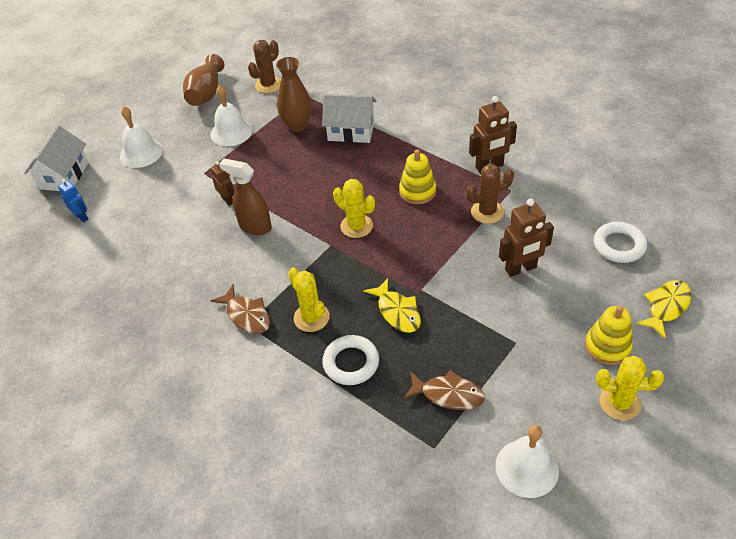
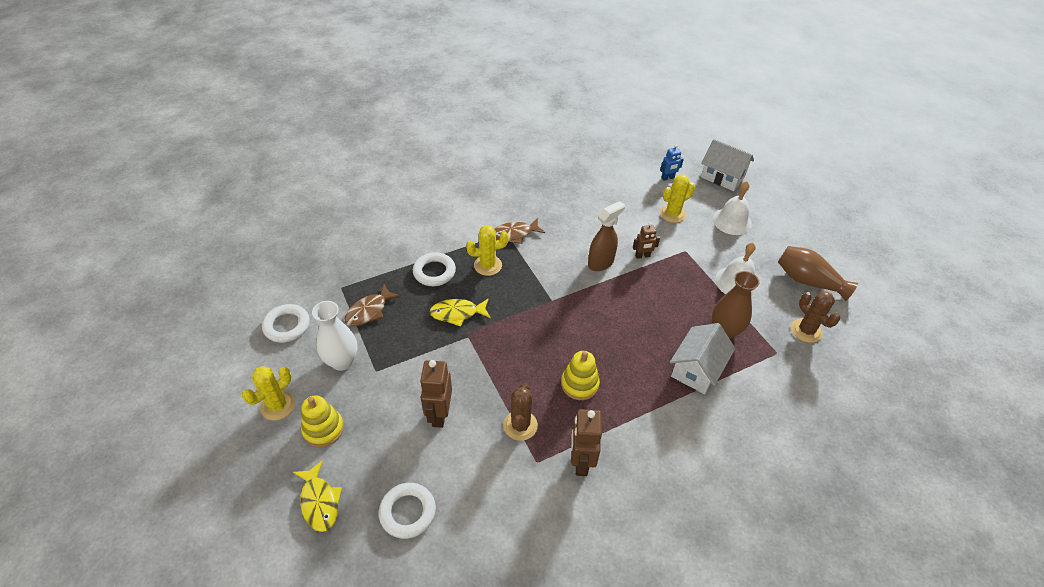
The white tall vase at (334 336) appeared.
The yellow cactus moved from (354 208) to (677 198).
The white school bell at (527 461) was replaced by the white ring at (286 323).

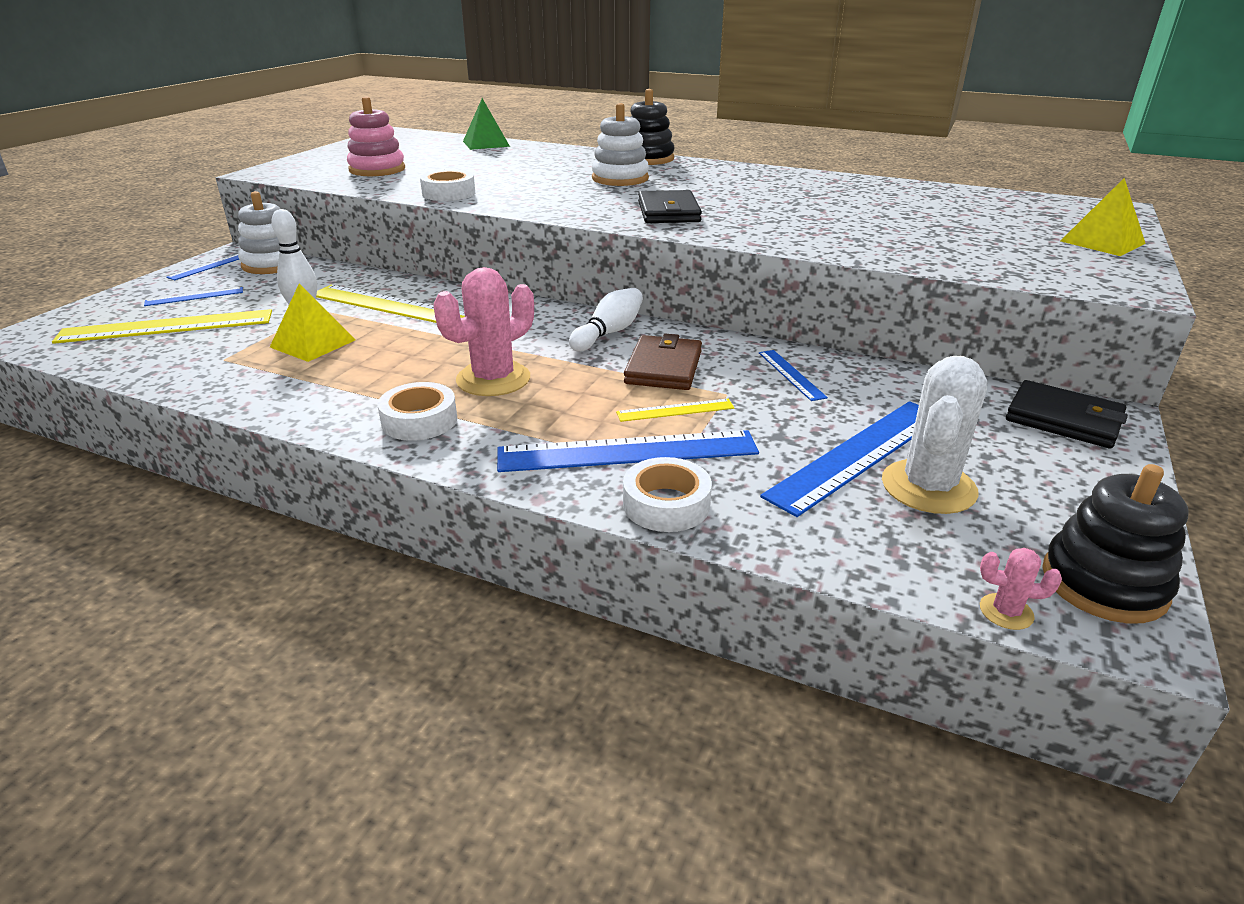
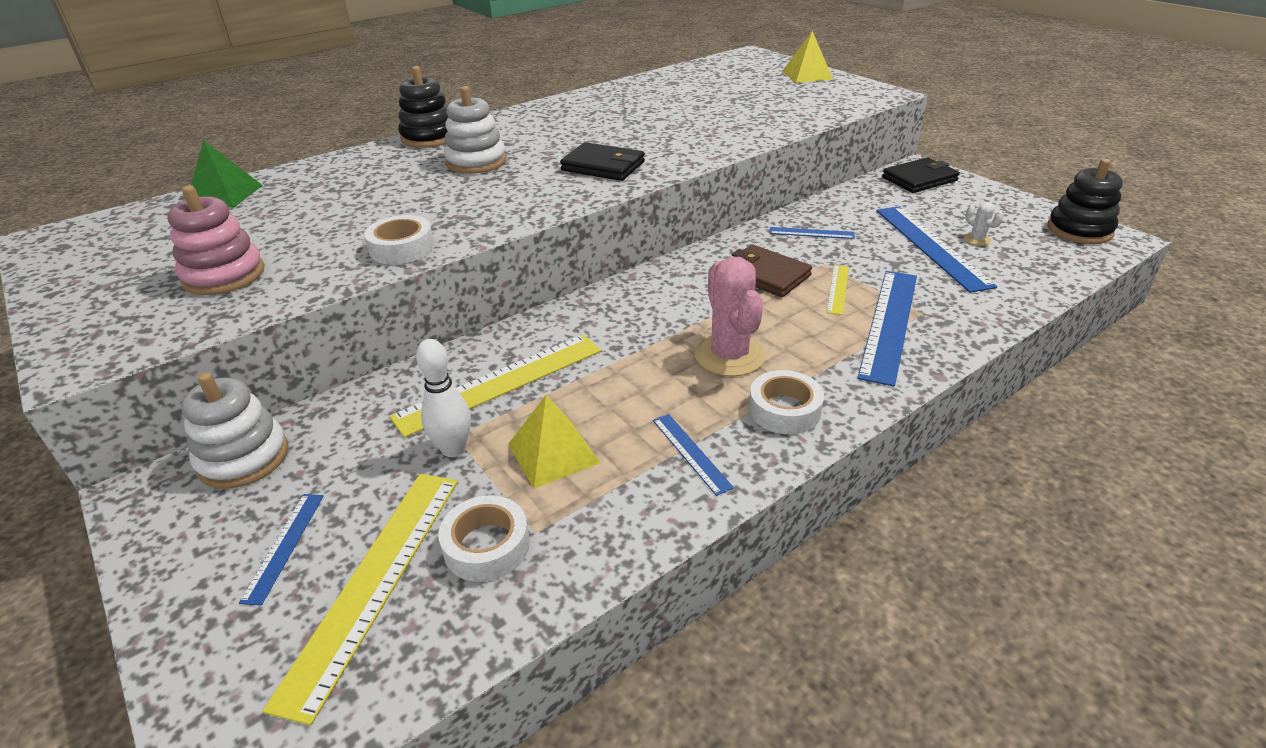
The white tenpin at (606 320) disappeared.
The rosy cactus at (1021 589) disappeared.
The cobalt measuring stick moved from (202 267) to (693 455).
The white roll of tape moved from (667 494) to (484 538).
The white cactus at (934 435) changed to 0.45 times the size.

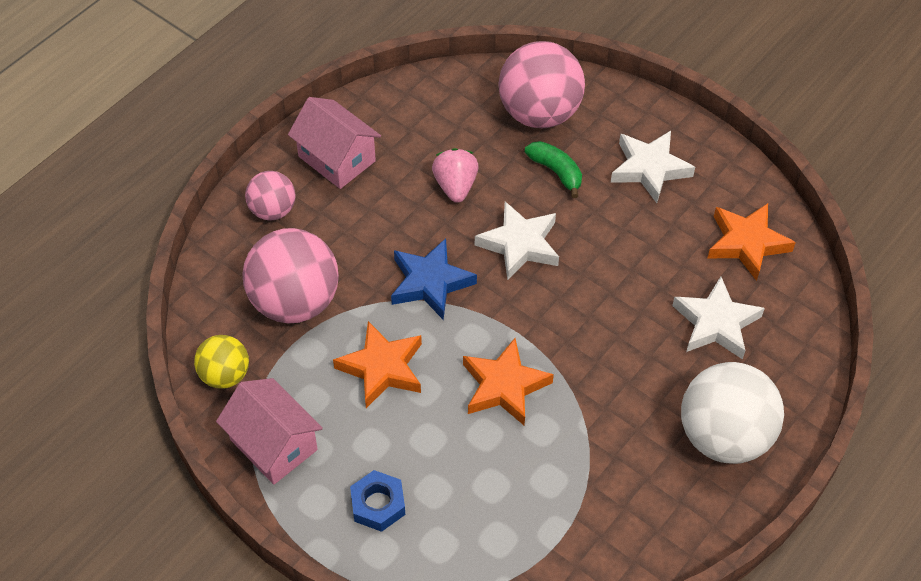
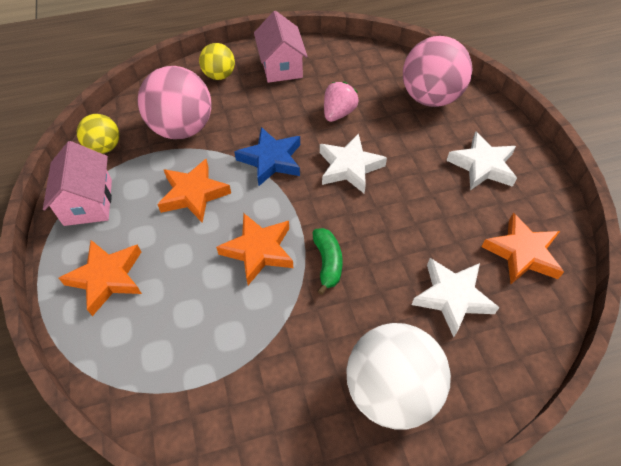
The emerald toy banana moved from (553 169) to (327 261).
The cobalt hexagon nut at (377 501) was replaced by the orange star at (100 278).
The rosy sphere at (270 196) became the yellow sphere at (217 61).

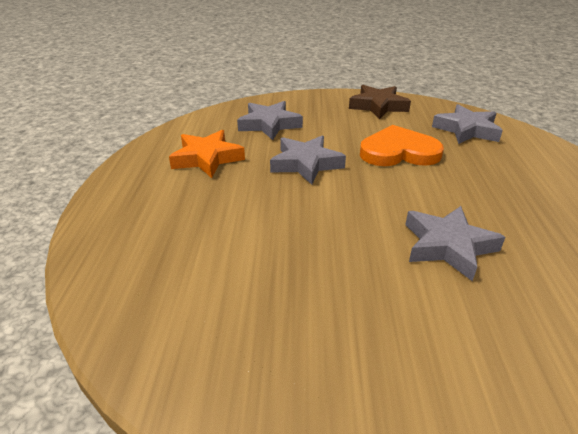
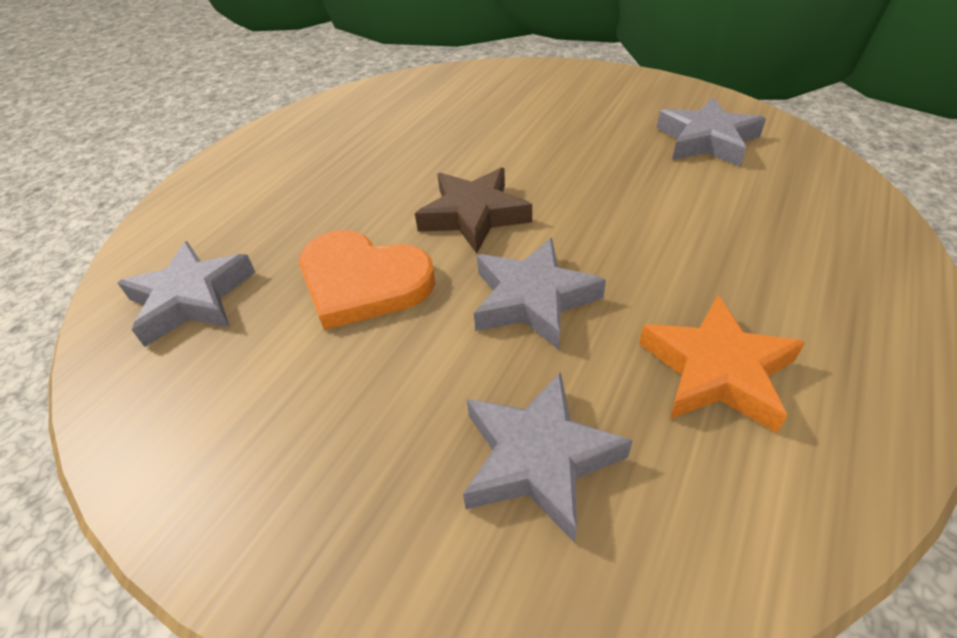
The brown star moved from (380 102) to (473 211).
The ash-grey star moved from (455 243) to (711 132).

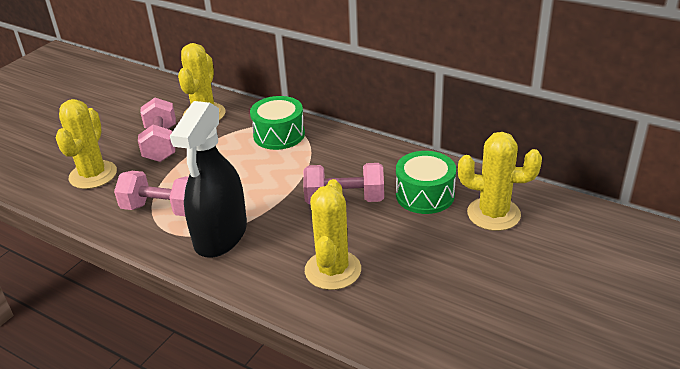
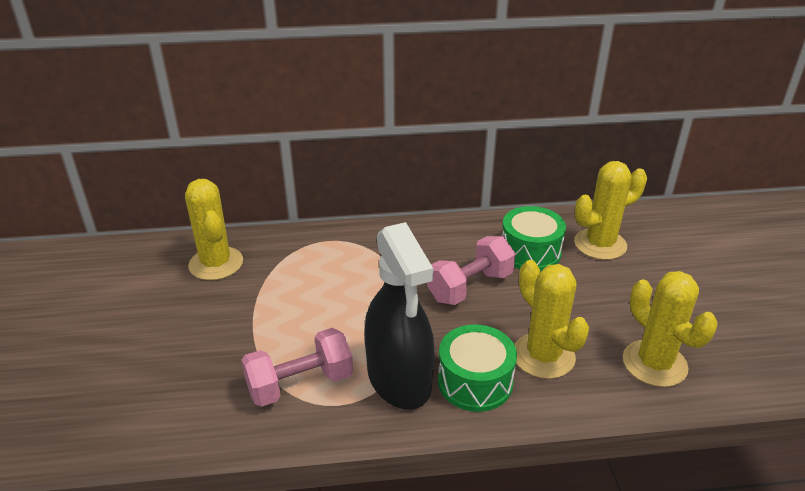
The rosy free weight at (157 130) disappeared.
The yellow cactus moved from (86 144) to (670 329).
The emerald toy drum moved from (277 123) to (477 368).

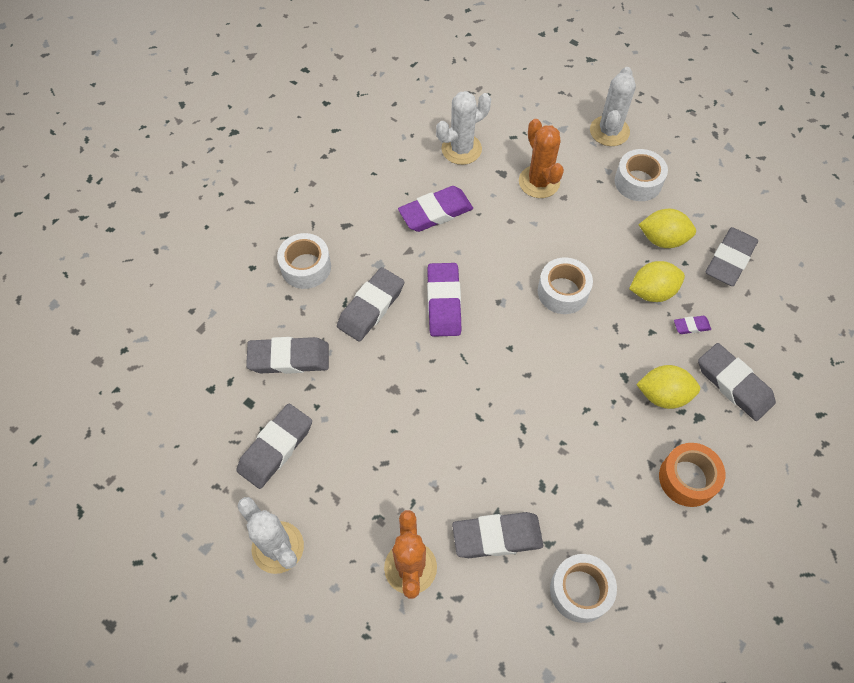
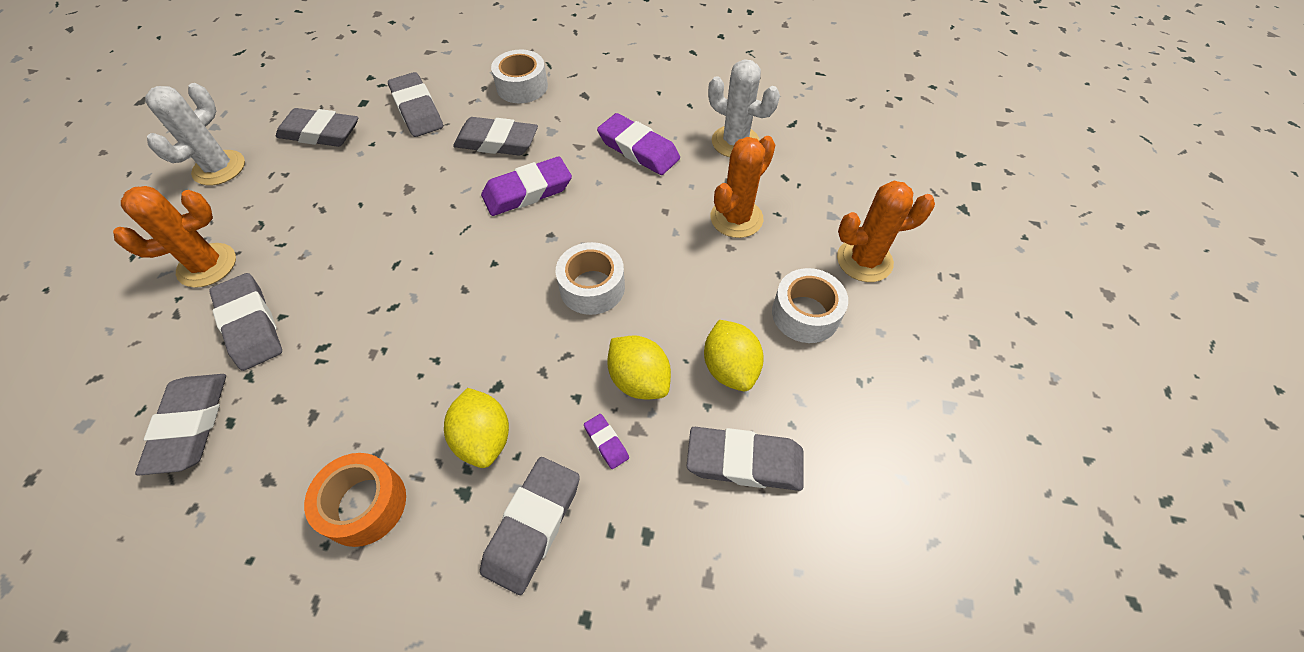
The white roll of tape at (583 588) was replaced by the ash-grey gum eraser at (180 425).
The white cactus at (613 106) became the orange cactus at (886 231).

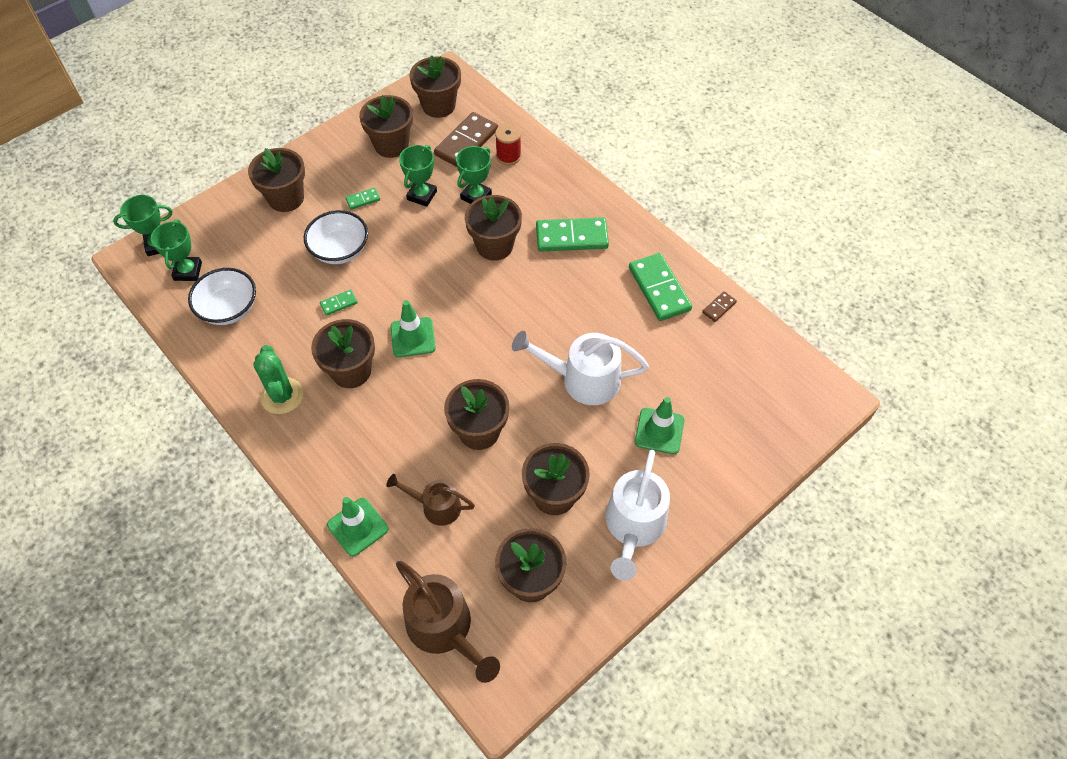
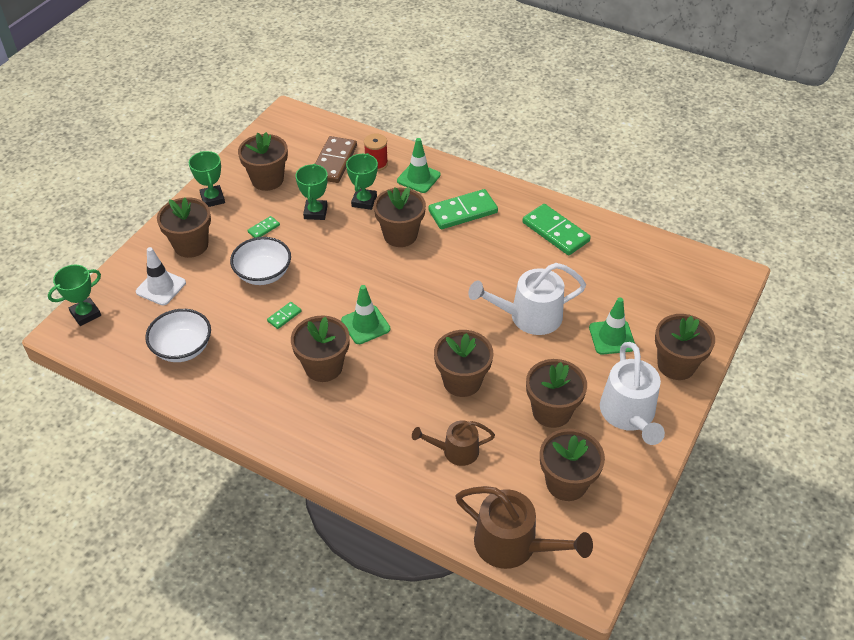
The emerald cactus at (278 379) disappeared.
The brown domino piece at (719 306) disappeared.
The white safety cone at (161 276) appeared.
The emerald trophy moved from (176 250) to (207 179).
The emerald safety cone moved from (357 526) to (419 165).
The brown plant pot moved from (435 86) to (685 347).

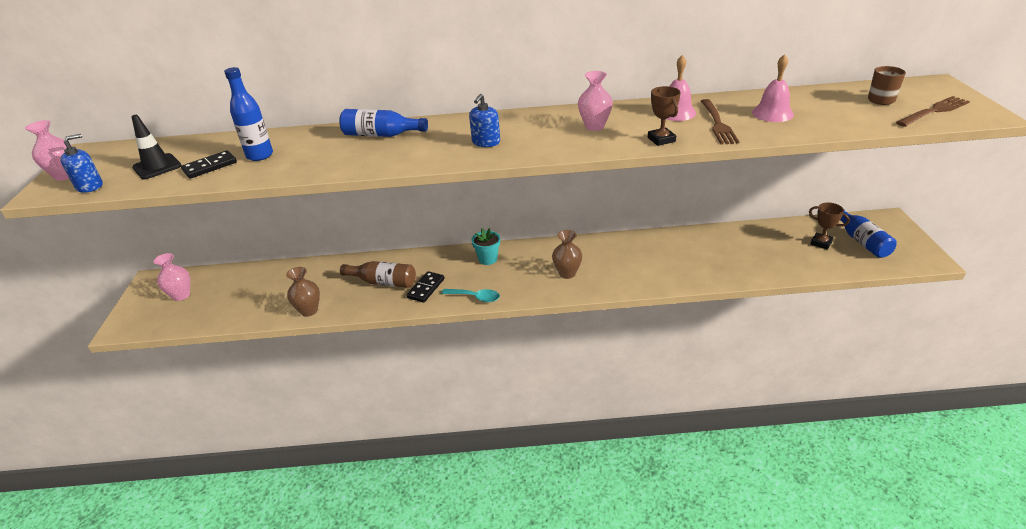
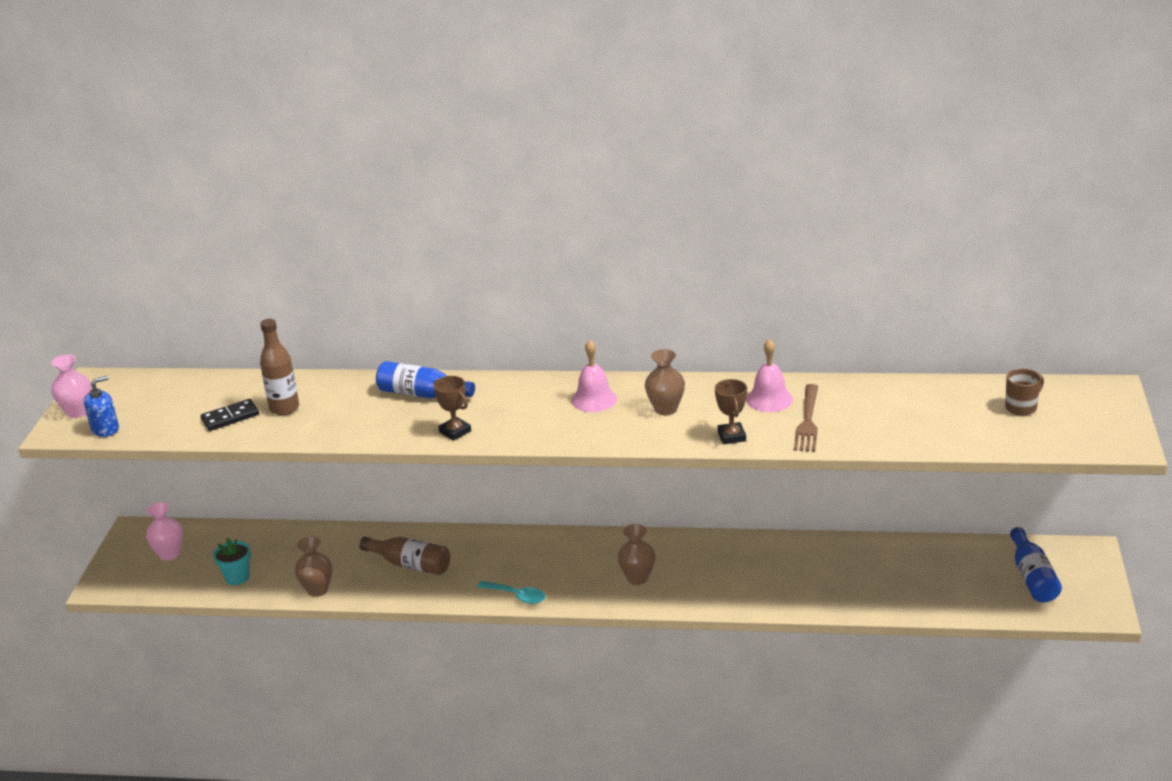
The ebony safety cone at (156 147) disappeared.
The ebony domino piece at (426 287) disappeared.
The cobalt pump bottle at (484 120) disappeared.
The brown fork at (933 111) disappeared.
The aqua plant pot moved from (486 246) to (232 561).
The rosy school bell moved from (773 88) to (594 376).
The brown trophy moved from (829 226) to (452 408).
The cobalt drink bottle at (248 114) became the brown drink bottle at (279 367).
The rosy tall vase at (595 101) became the brown tall vase at (665 382).

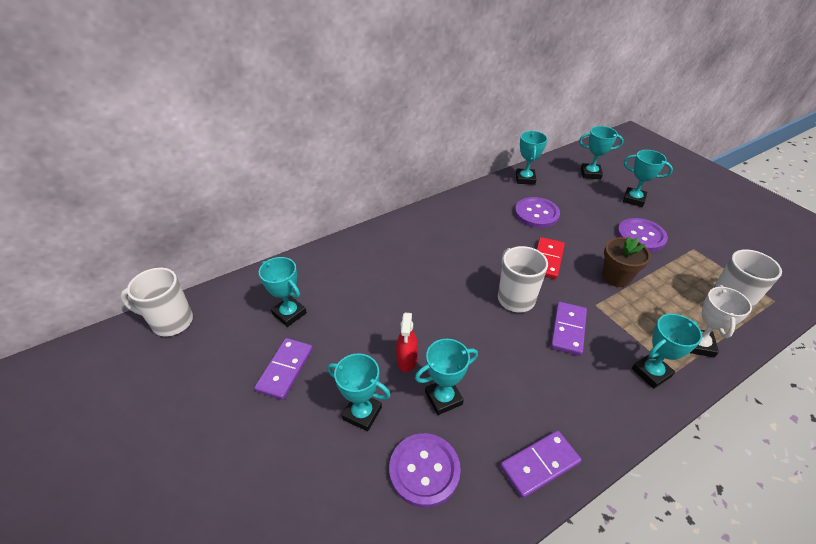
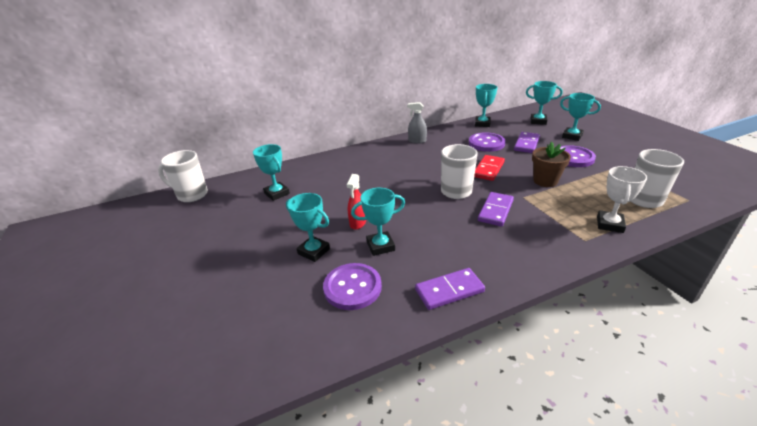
The aqua trophy at (667 351) disappeared.
The ash-grey sprayer at (417 123) appeared.
The purple domino piece moved from (283 369) to (527 142).

